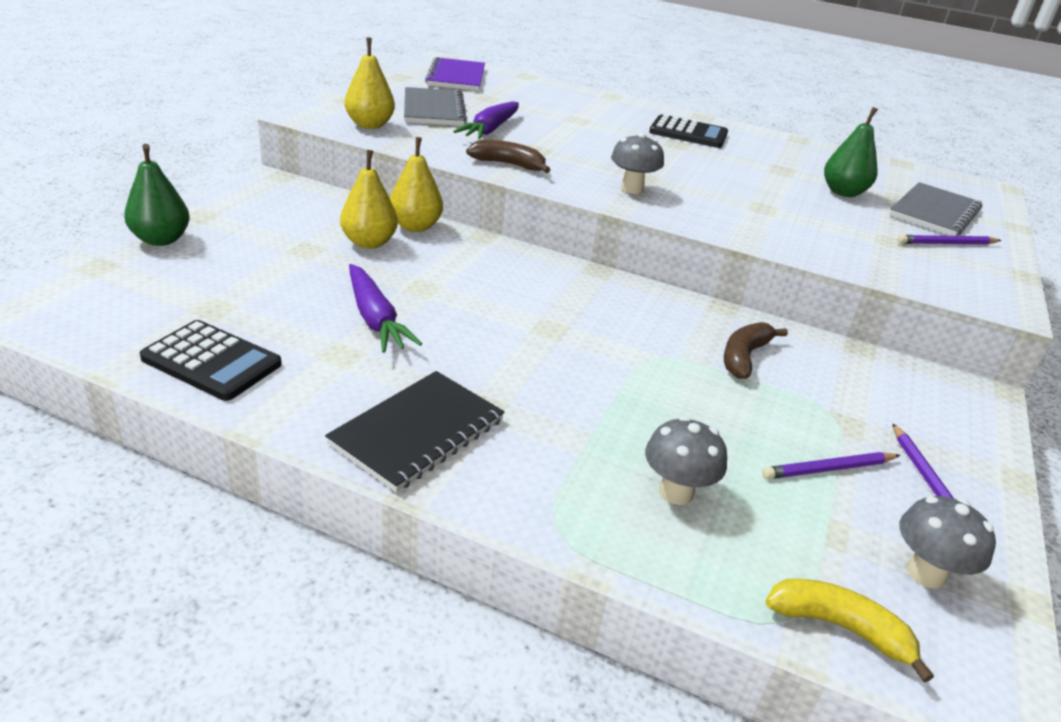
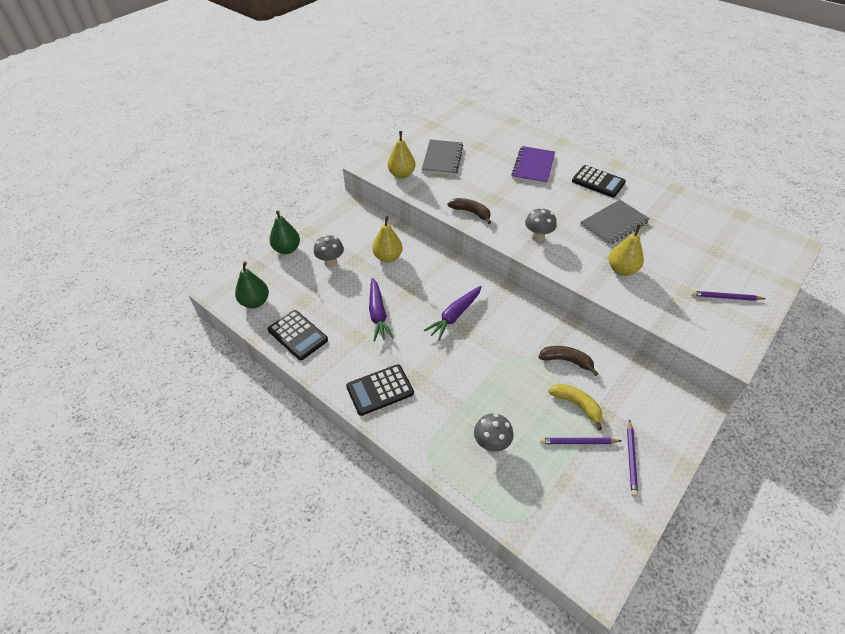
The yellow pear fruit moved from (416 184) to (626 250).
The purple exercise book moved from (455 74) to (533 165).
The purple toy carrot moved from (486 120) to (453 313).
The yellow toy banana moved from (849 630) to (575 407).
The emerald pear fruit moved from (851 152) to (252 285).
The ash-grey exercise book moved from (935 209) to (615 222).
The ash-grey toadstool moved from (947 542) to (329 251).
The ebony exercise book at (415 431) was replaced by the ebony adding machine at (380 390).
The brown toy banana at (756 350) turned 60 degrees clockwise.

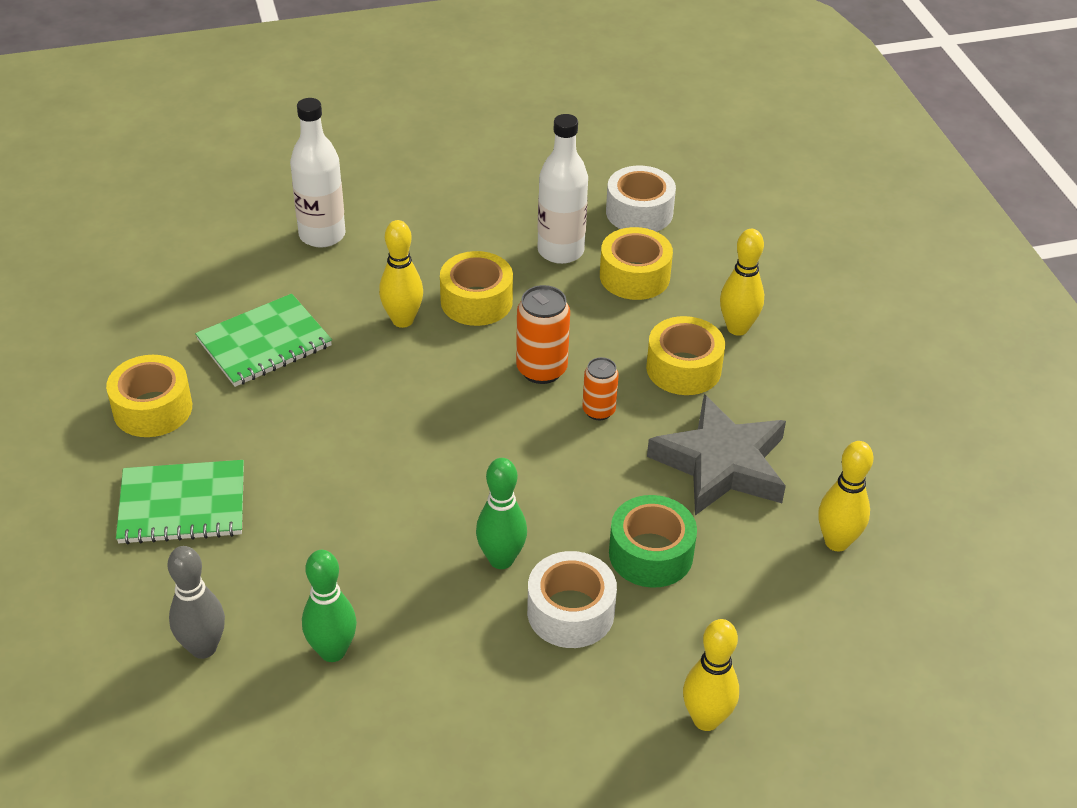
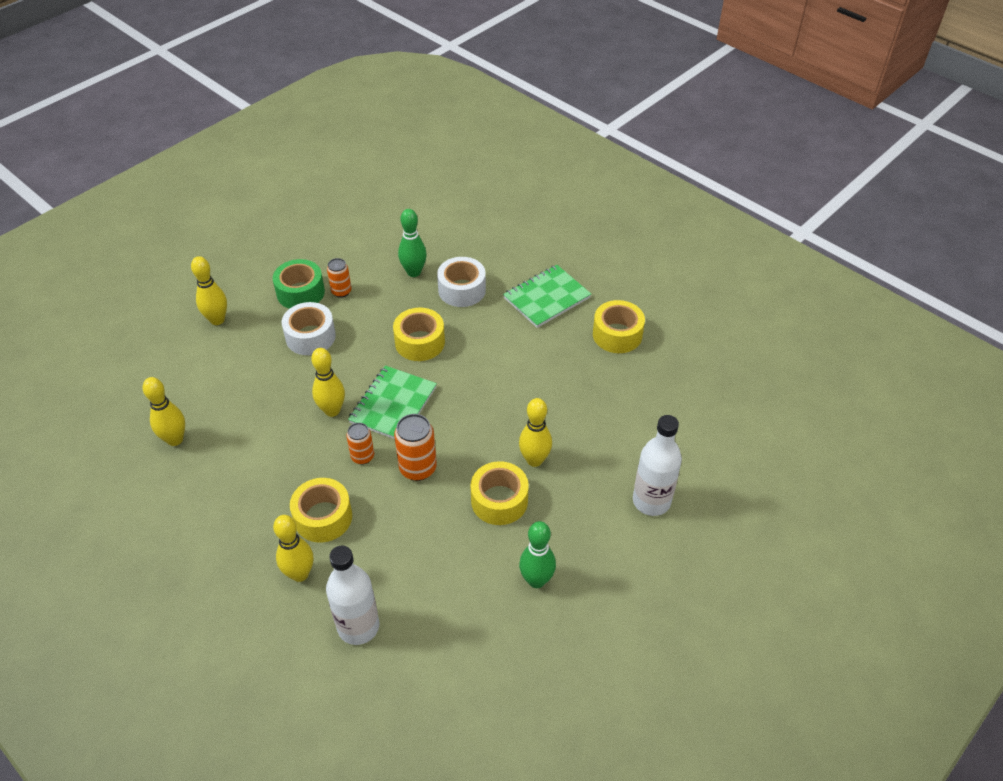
The ash-grey tenpin at (196 602) disappeared.
The ash-grey star at (716 454) disappeared.
The yellow tenpin at (328 382) appeared.
The orange soda can at (339 278) appeared.
The emerald exercise book moved from (263 340) to (392 402).
The emerald tenpin moved from (501 513) to (537 554).
The white drink bottle moved from (562 189) to (352 595).
The yellow roll of tape moved from (636 263) to (419 334).
The white roll of tape moved from (641 199) to (461 282).
The emerald roll of tape moved from (653 541) to (299 284).

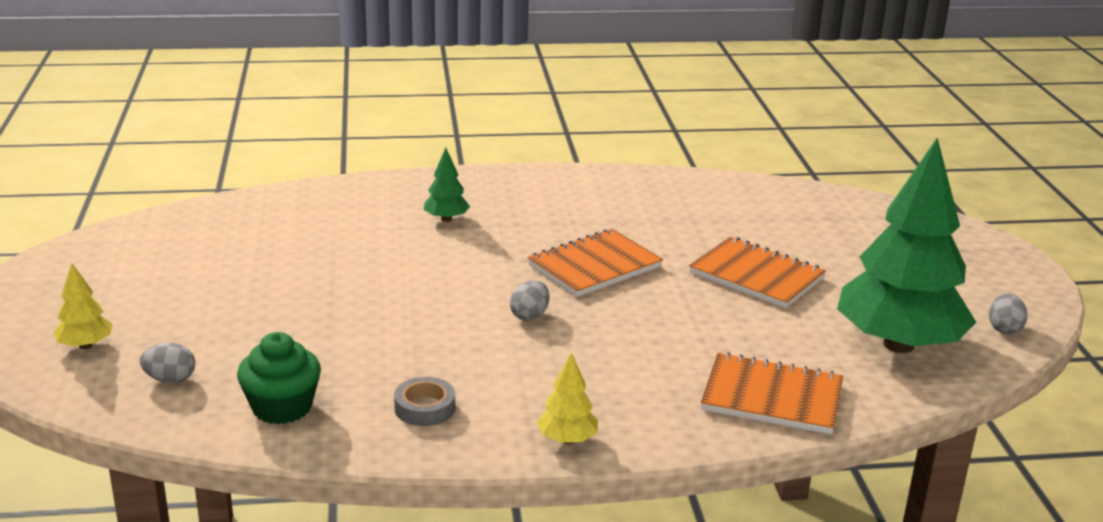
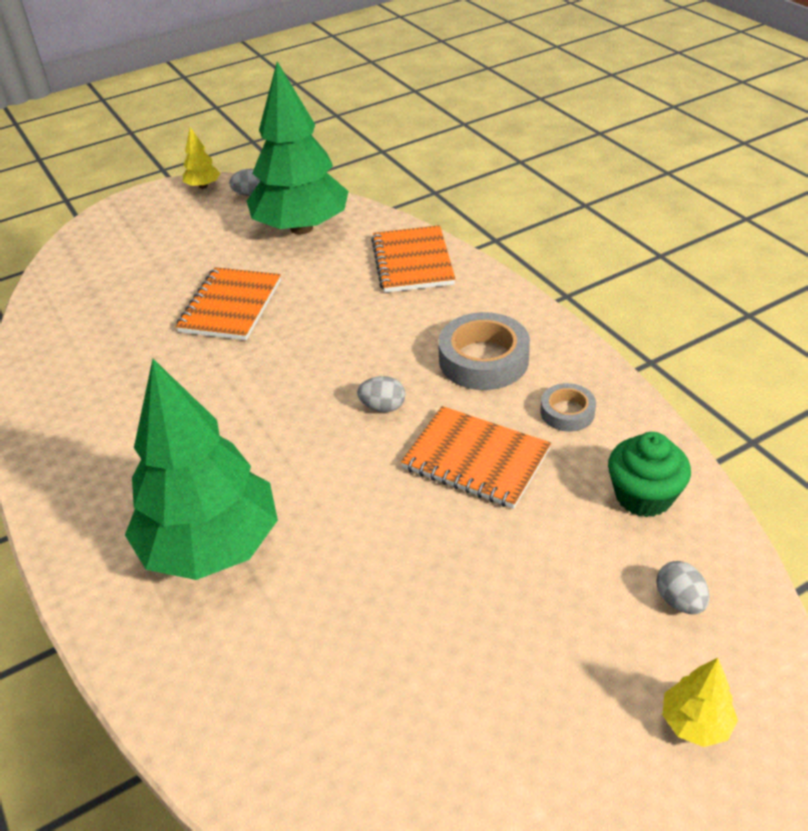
The ash-grey roll of tape at (484 351) appeared.
The orange exercise book moved from (595 263) to (476 457).
The yellow toy tree moved from (567 398) to (202 158).
The emerald toy tree at (446 185) changed to 2.46 times the size.

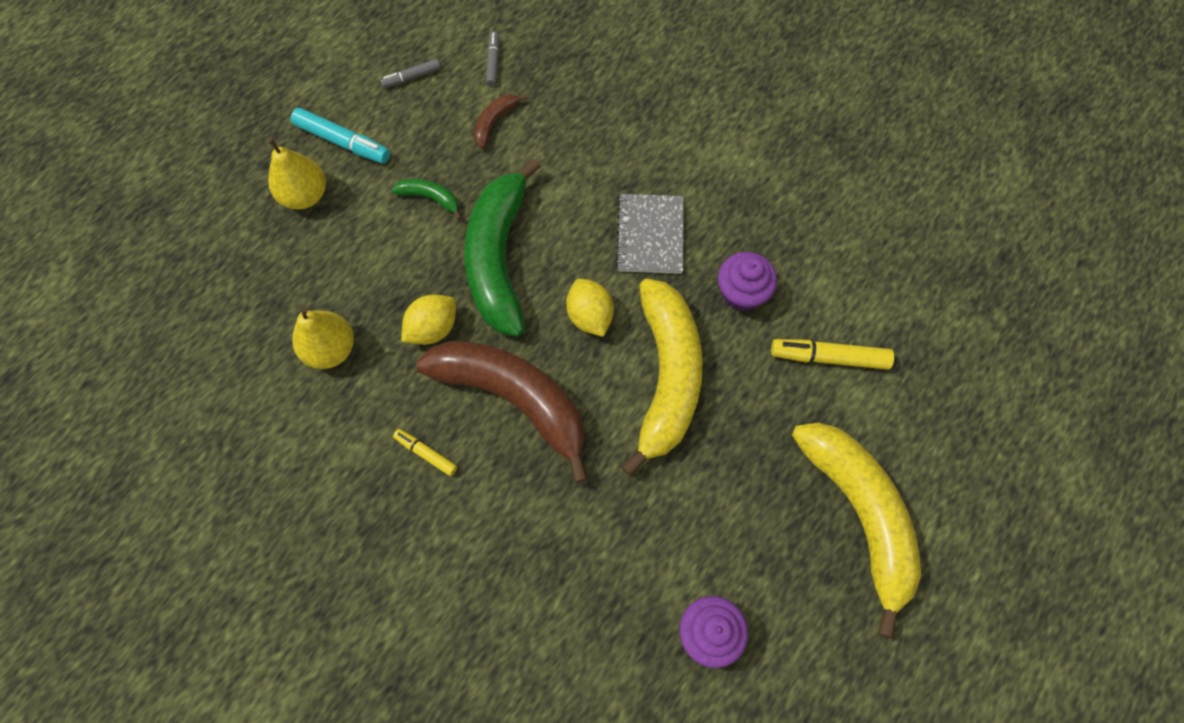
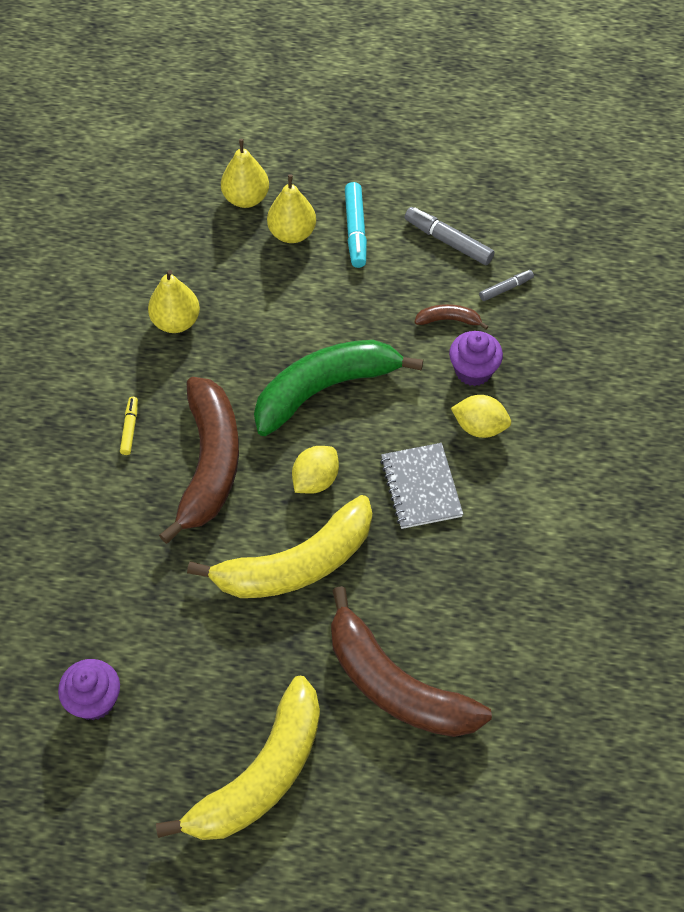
The emerald toy banana at (426 199) disappeared.
The yellow pear fruit at (245 173) appeared.
The yellow citrus fruit moved from (428 319) to (481 416).
The purple muffin moved from (747 281) to (476 358).
The yellow marker at (832 354) was replaced by the brown toy banana at (411 661).
The ash-grey exercise book at (650 234) turned 75 degrees counterclockwise.
The ash-grey marker at (410 73) changed to 1.70 times the size.

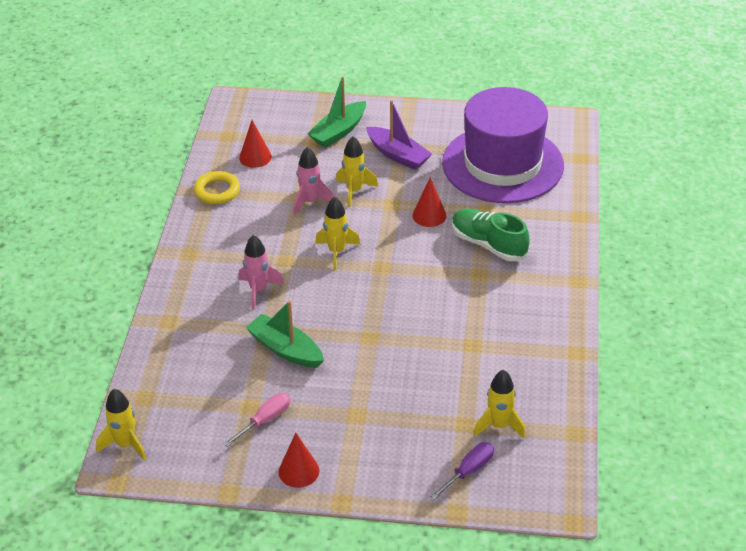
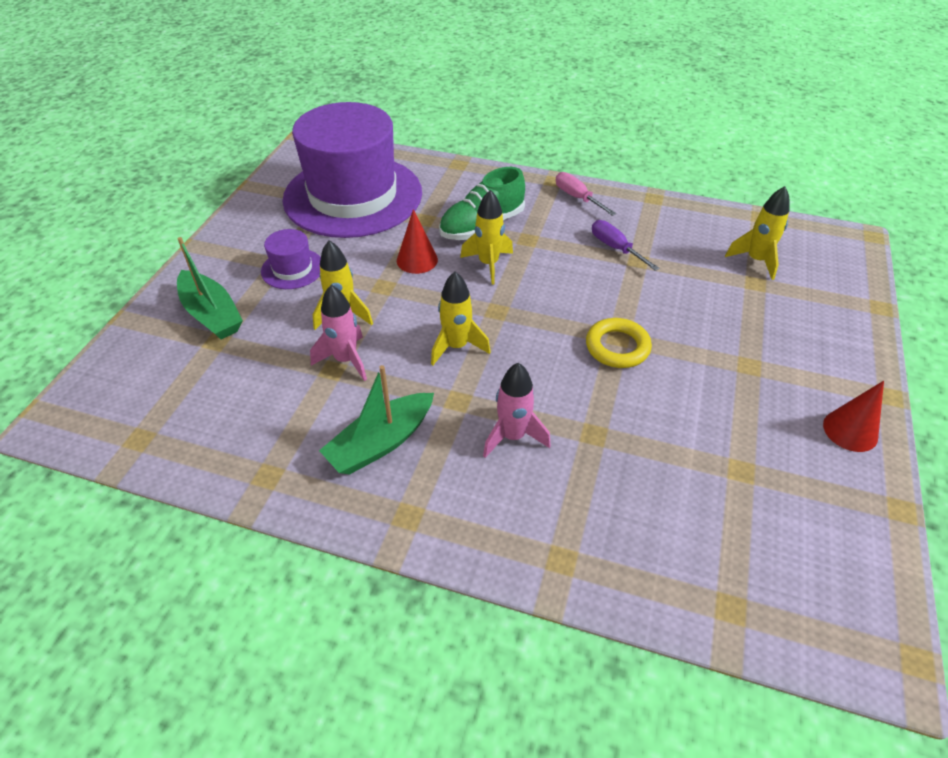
The crimson cone at (255 144) disappeared.
The yellow rocket moved from (121 424) to (486 237).
The yellow ring moved from (217 187) to (619 343).
The rosy flat screwdriver moved from (257 420) to (586 194).
The emerald sailboat moved from (285 334) to (376 420).
The purple flat screwdriver moved from (462 470) to (625 245).
The purple sailboat at (399 135) was replaced by the purple top hat at (291 259).

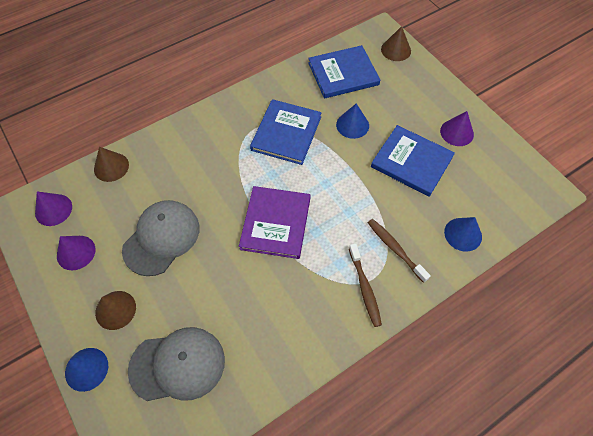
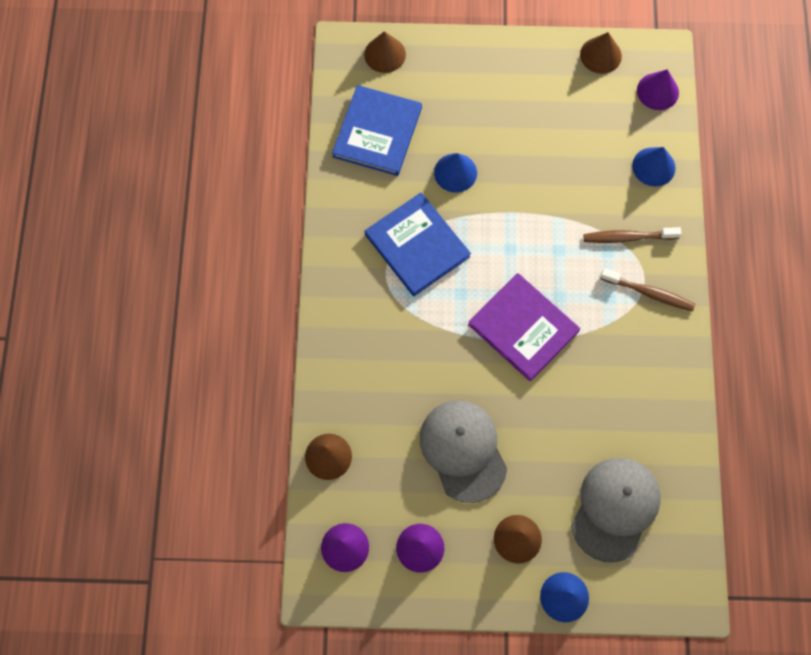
The cobalt hardback at (413 161) disappeared.
The brown cone at (601 53) appeared.
The purple cone moved from (457 128) to (658 89).

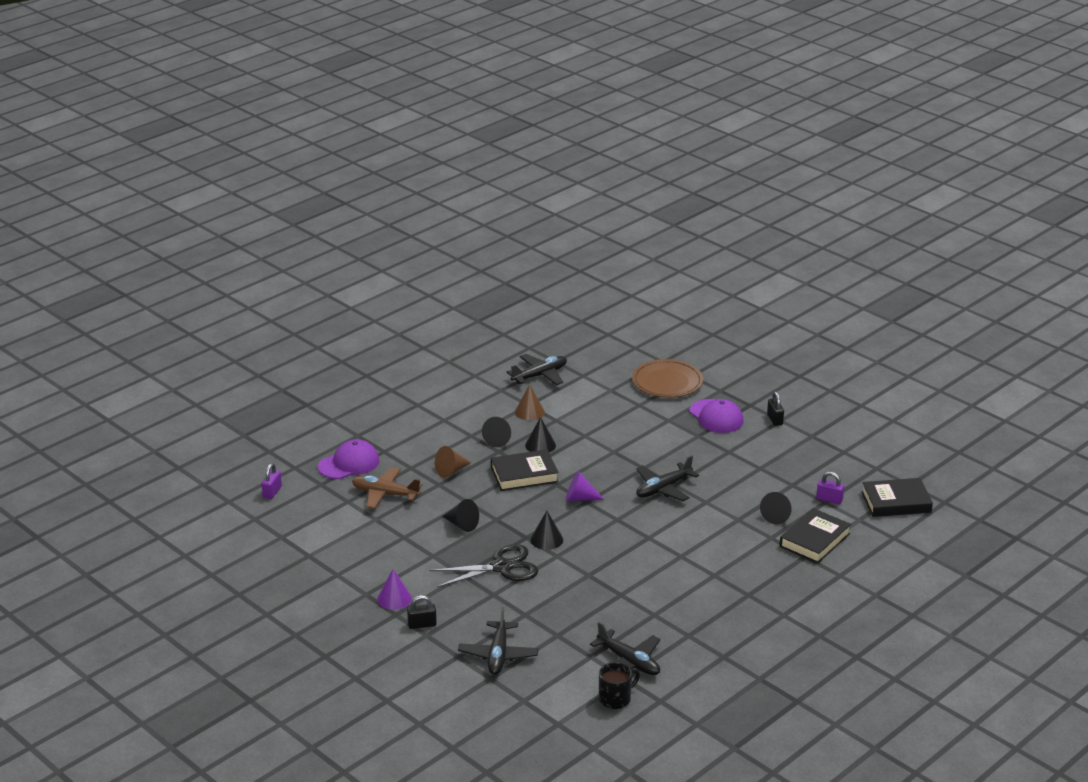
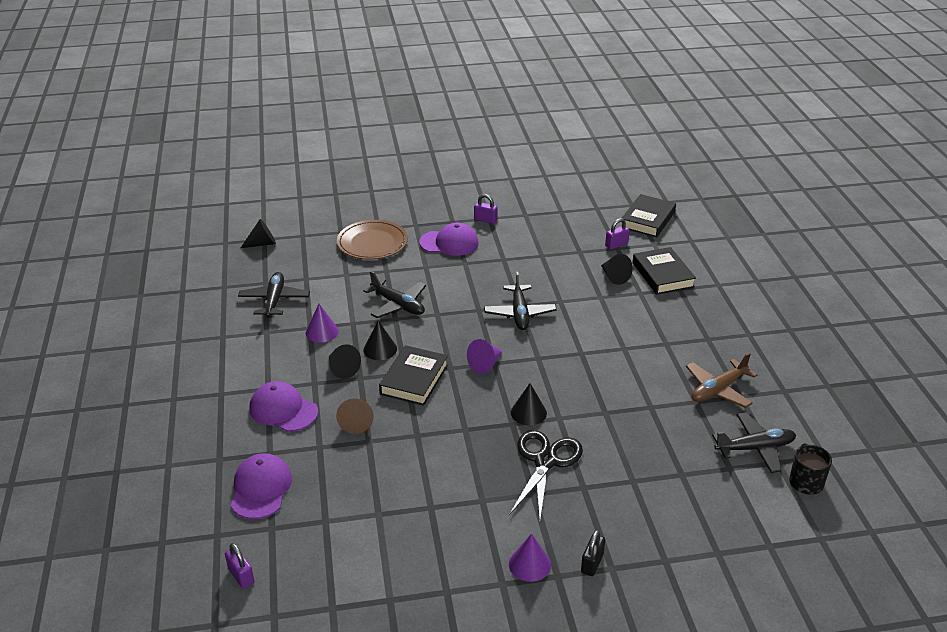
The purple peaked cap at (283 406) appeared.
The brown aeroplane moved from (387 488) to (721 380).
The ebony cone moved from (460 515) to (258 233).
The ebony aeroplane moved from (498 641) to (394 294).
The brown cone at (530 402) became the purple cone at (322 323).
The ebony small lock at (775 409) became the purple small lock at (486 209).

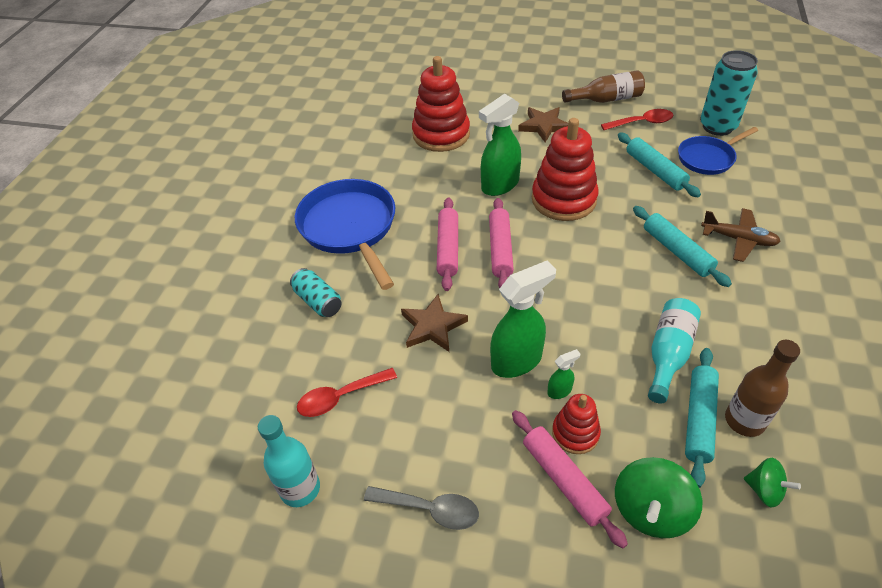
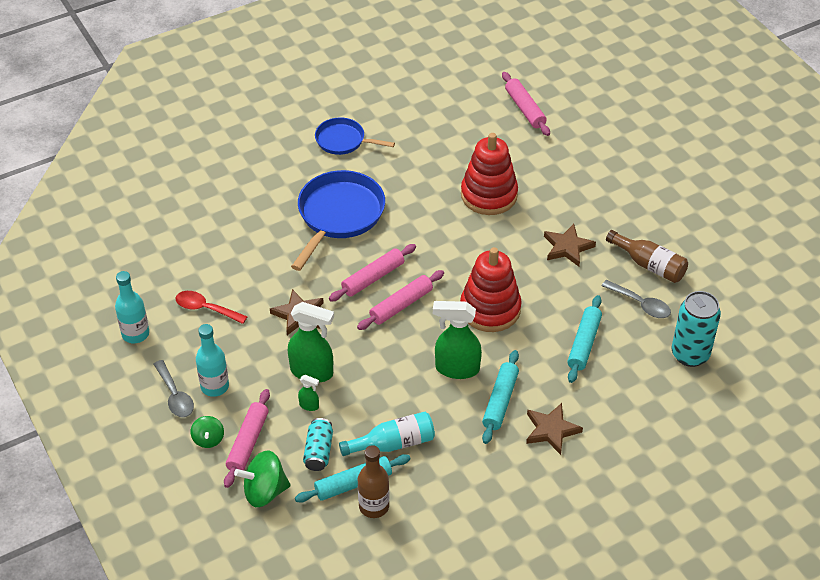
The crimson stacking rings at (576 424) disappeared.
The aqua drink bottle at (212 360) appeared.
The rosy rolling pin at (526 104) appeared.
The aqua soda can moved from (316 292) to (318 444).
The emerald sprayer moved from (500 145) to (457 340).
The cobalt skillet moved from (718 151) to (355 136).
The emerald whirligig moved from (772 483) to (207 432).
The brown aeroplane at (741 235) was replaced by the brown star at (554 429).
The crimson spoon at (637 119) became the ash-grey spoon at (636 299).

